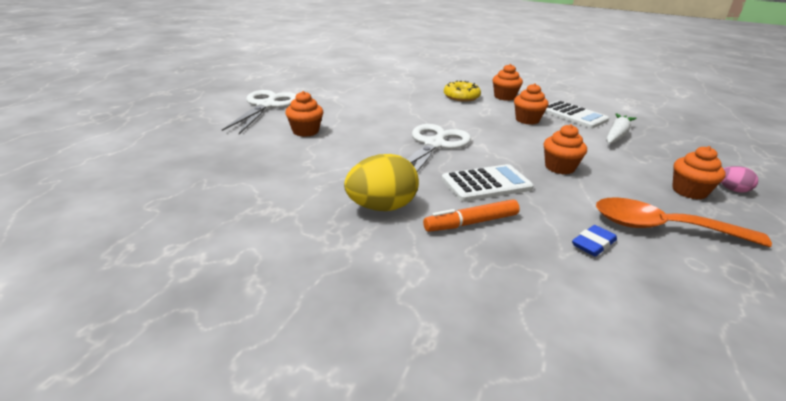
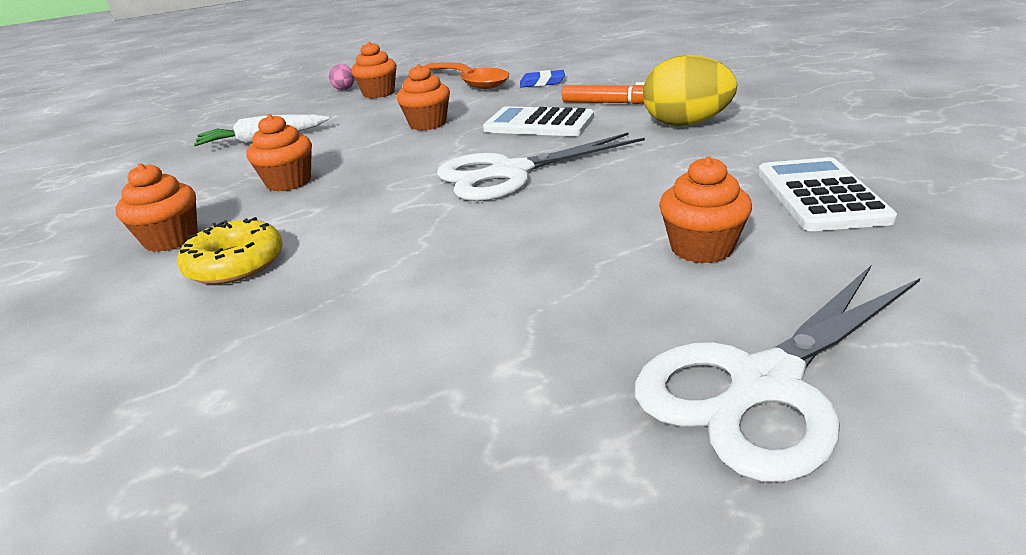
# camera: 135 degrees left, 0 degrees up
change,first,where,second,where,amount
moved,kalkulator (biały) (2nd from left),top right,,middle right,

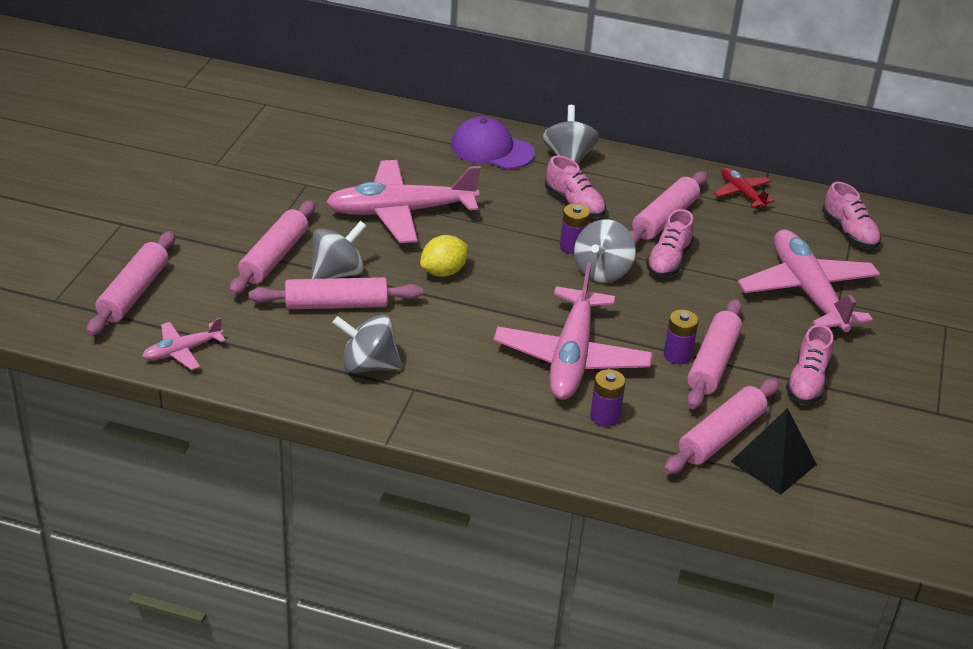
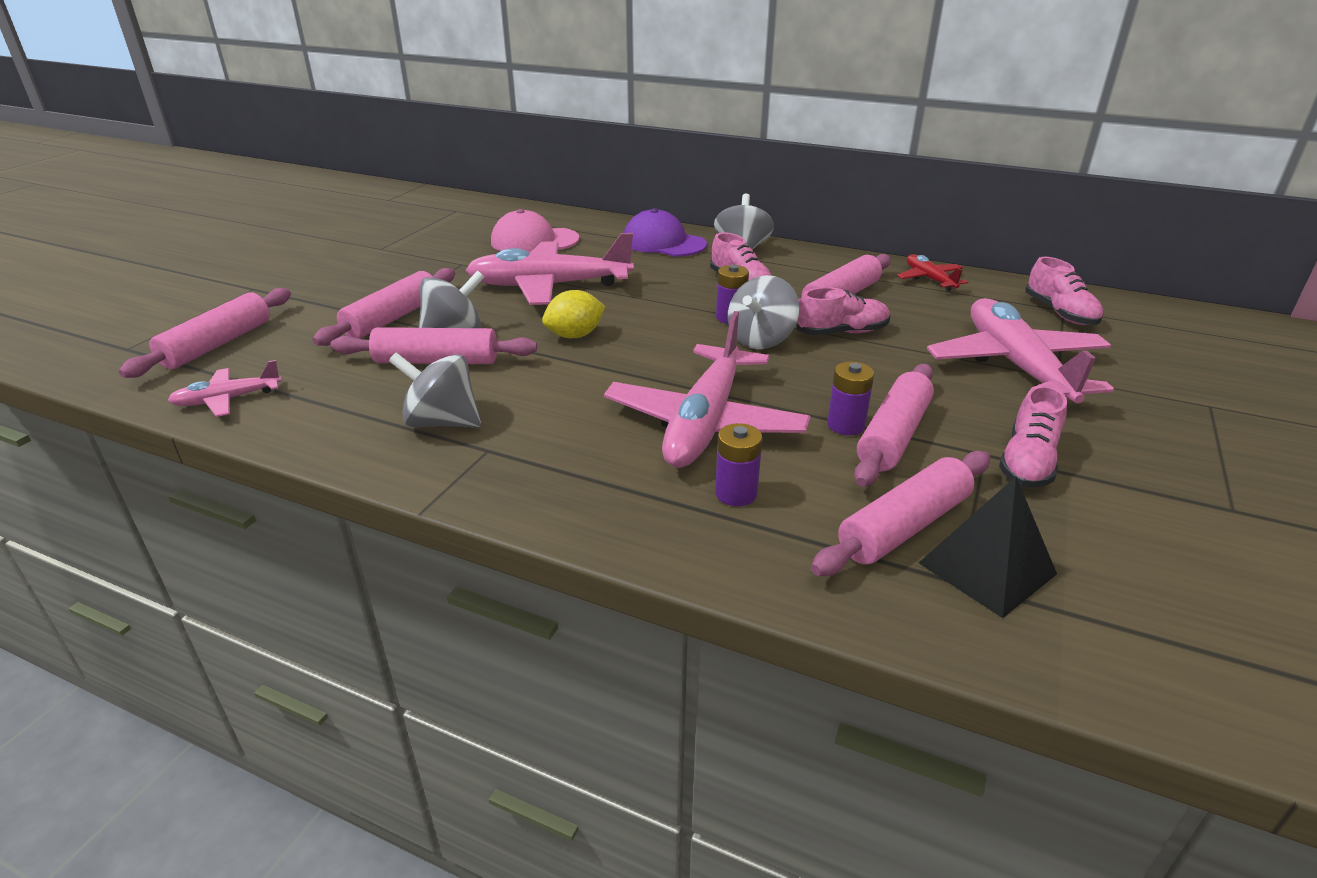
# camera: 10 degrees right, 5 degrees down
change,first,where,second,where,amount
turned,but (różowy) (2nd from left),middle right,,centre,135 degrees counterclockwise
added,,,czapka (różowy),top centre,

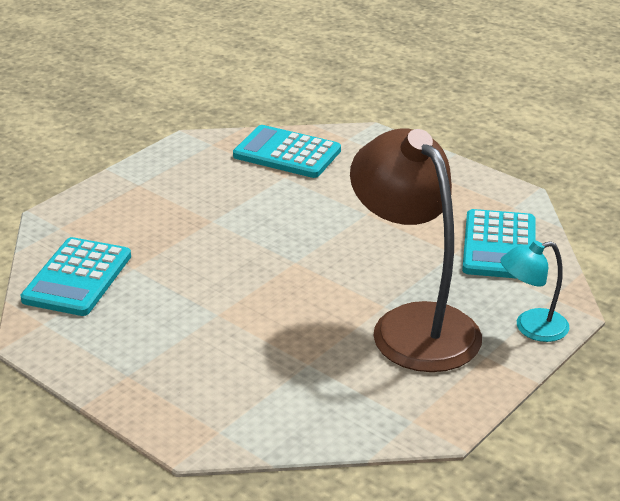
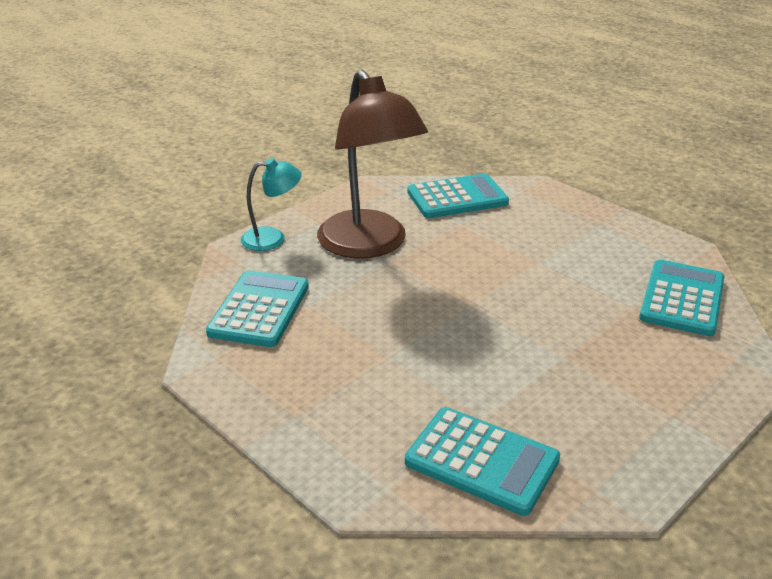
# camera: 175 degrees left, 0 degrees up
change,first,where,second,where,amount
added,,,kalkulator (turkusowy) (2nd from left),centre,

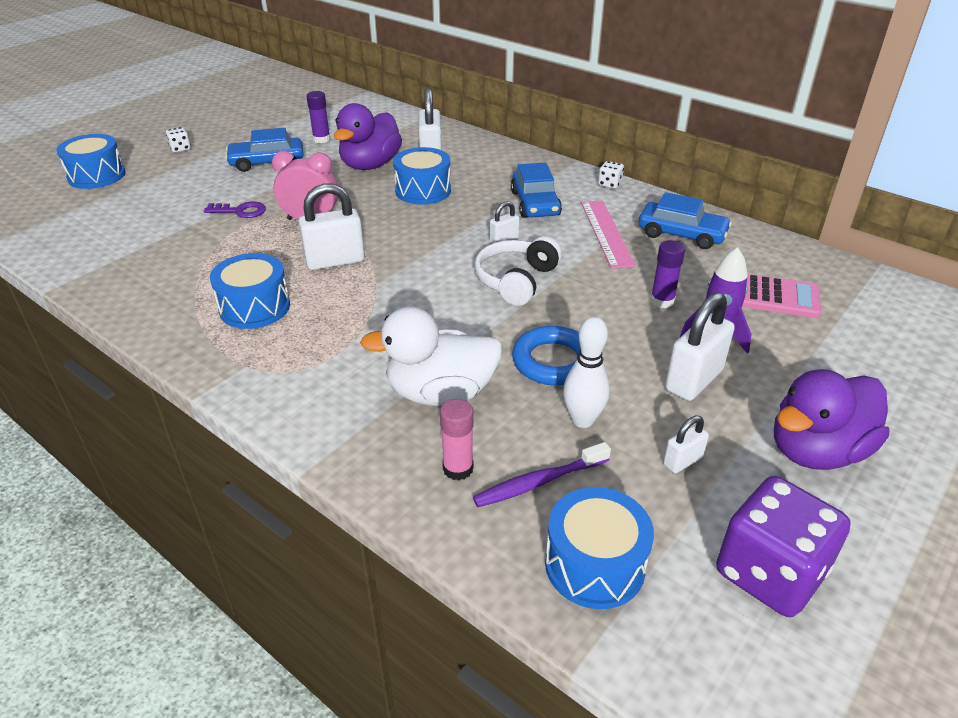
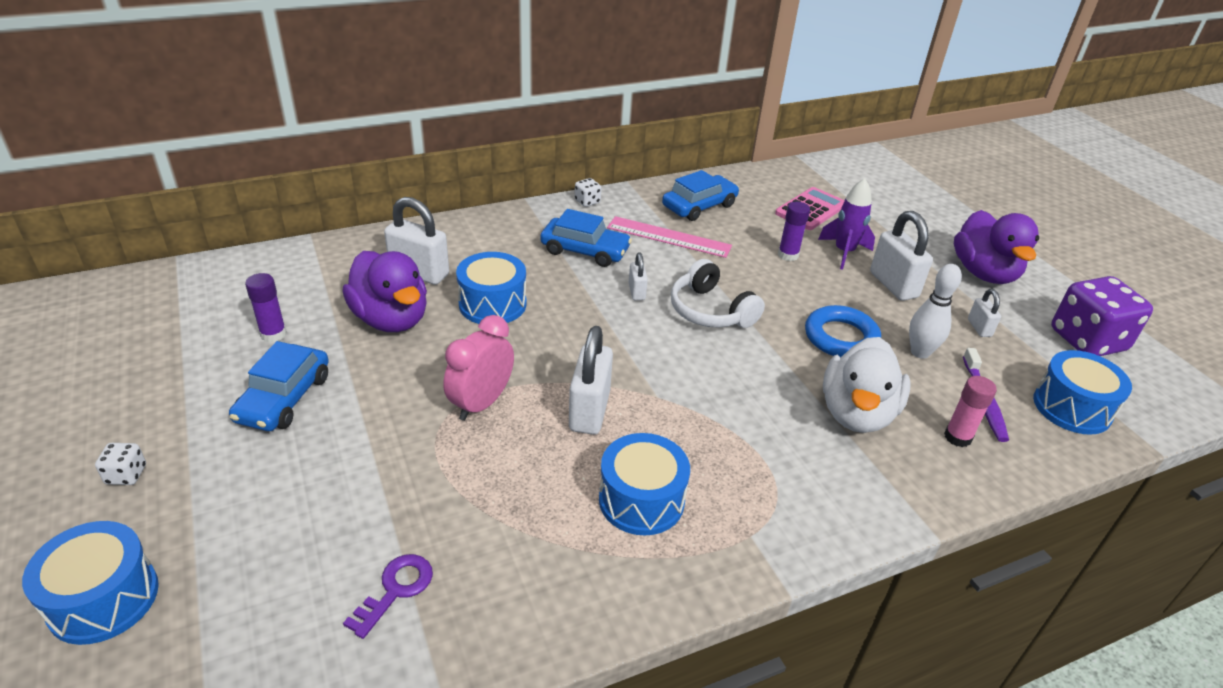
# camera: 65 degrees left, 0 degrees up
change,first,where,second,where,amount
moved,klucz (fioletowy),top left,,bottom left,

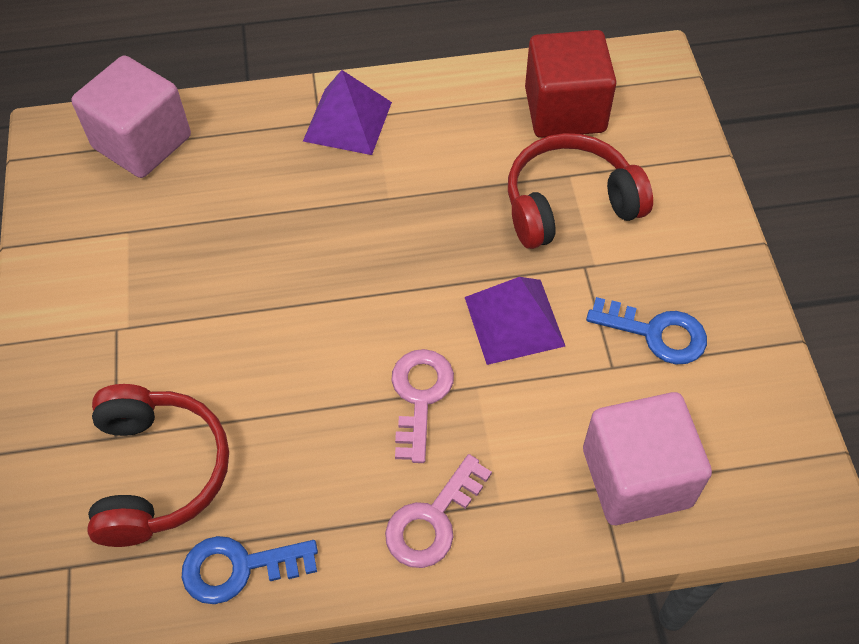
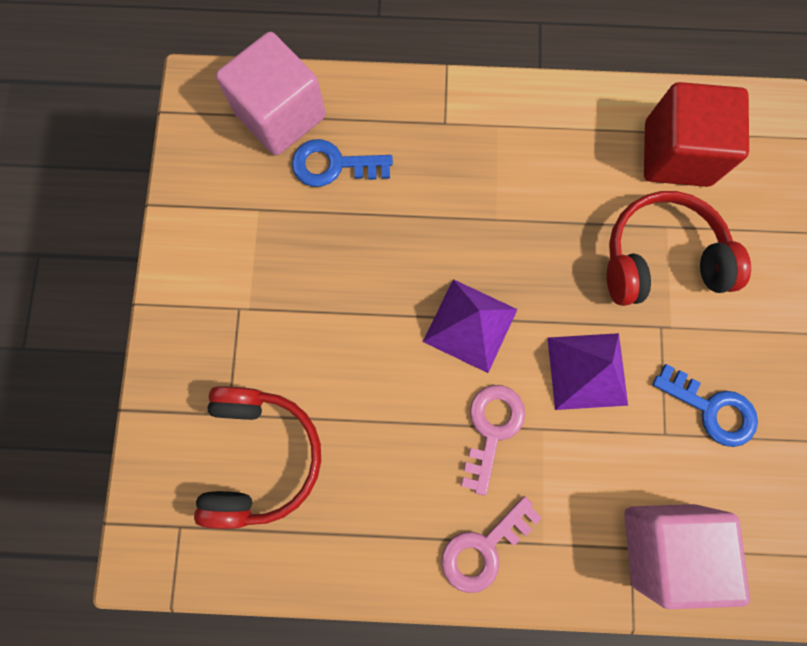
# camera: 10 degrees right, 20 degrees up
change,first,where,second,where,amount
moved,klucz (niebieski) (1st from left),bottom left,,top centre,
moved,piramida (fioletowy) (1st from left),top centre,,centre,

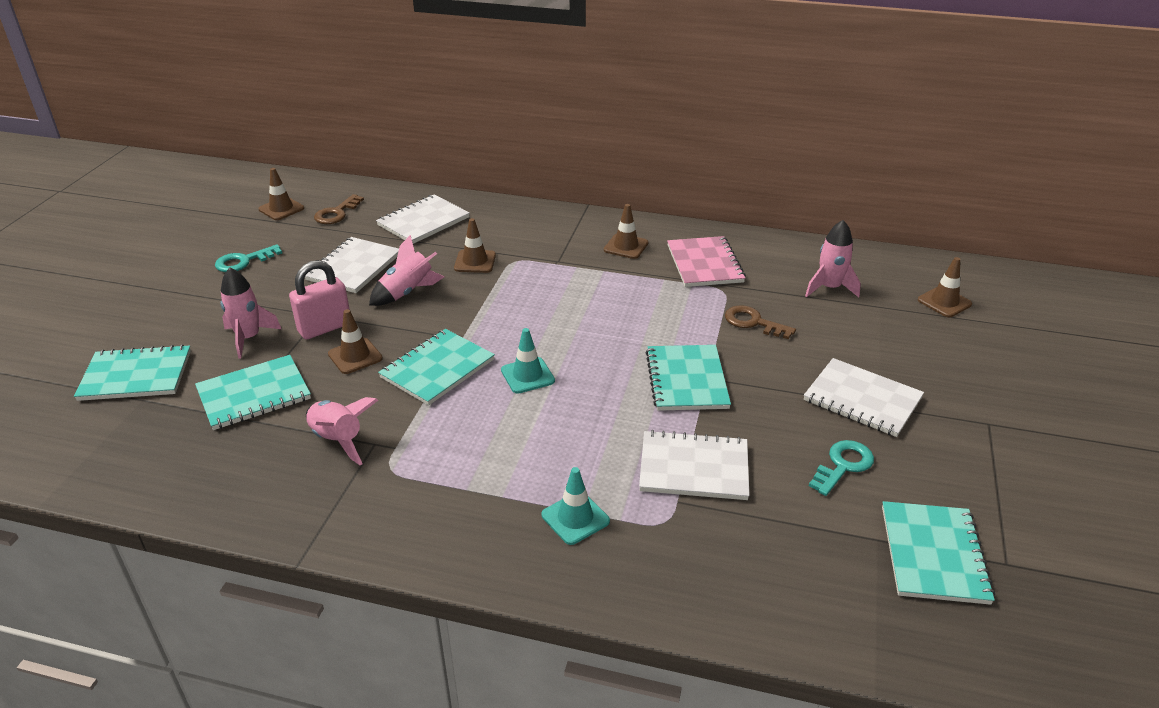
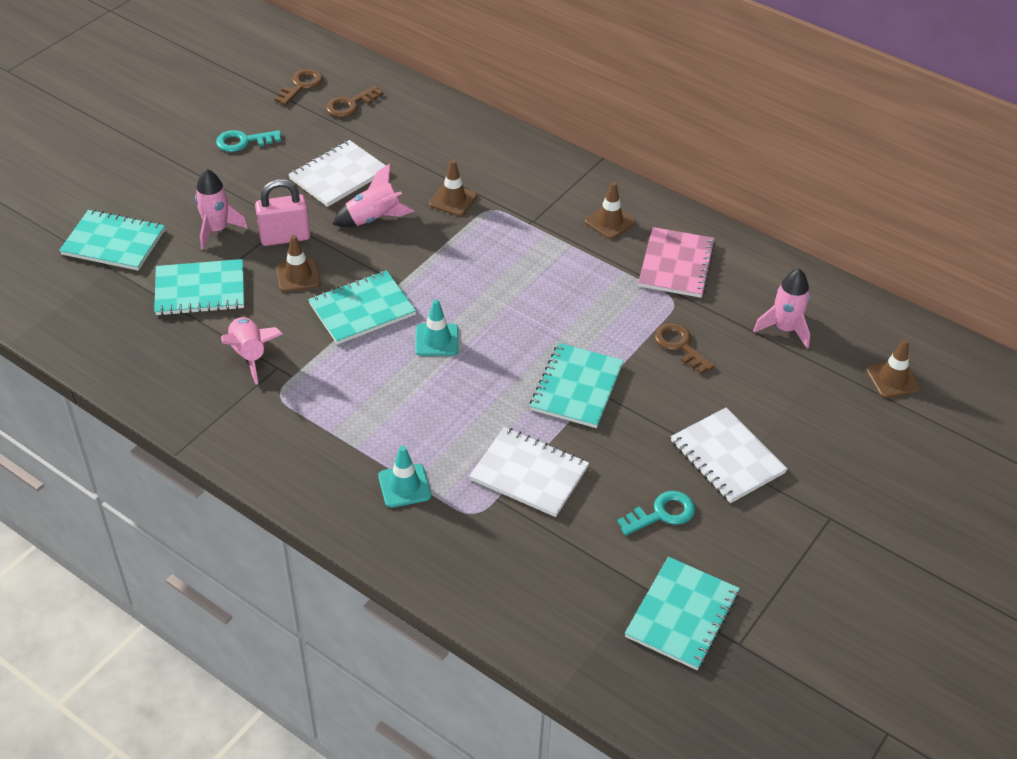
# camera: 20 degrees right, 10 degrees up
change,first,where,second,where,amount
replaced,pachołek (brązowy) (1st from left),top left,klucz (brązowy) (1st from left),top left,
removed,zeszyt (biały) (2nd from left),top centre,,,

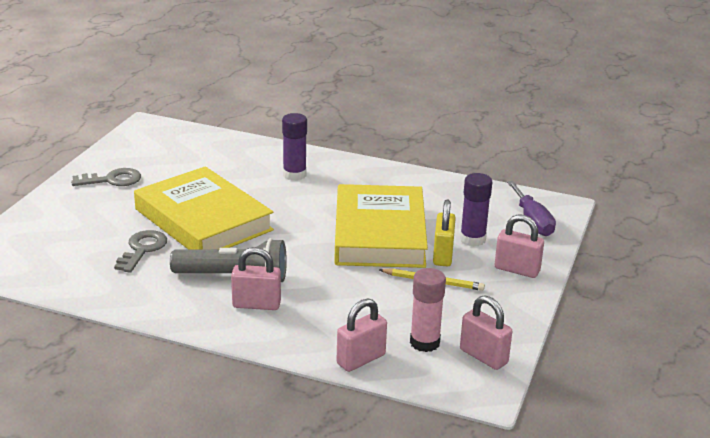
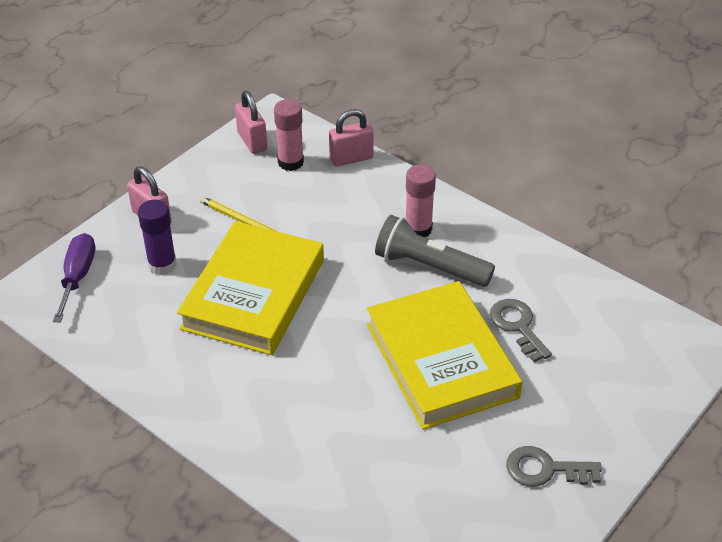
# camera: 160 degrees left, 15 degrees up
change,first,where,second,where,amount
turned,klucz (szary) (2nd from left in the first image),middle left,klucz (szary) (1st from left),middle right,120 degrees clockwise
replaced,kłódka (różowy) (1st from left),centre,klej w sztyfcie (różowy) (2nd from left),centre,
removed,klej w sztyfcie (fioletowy) (1st from left),centre,,,
removed,kłódka (żółty),centre,,,

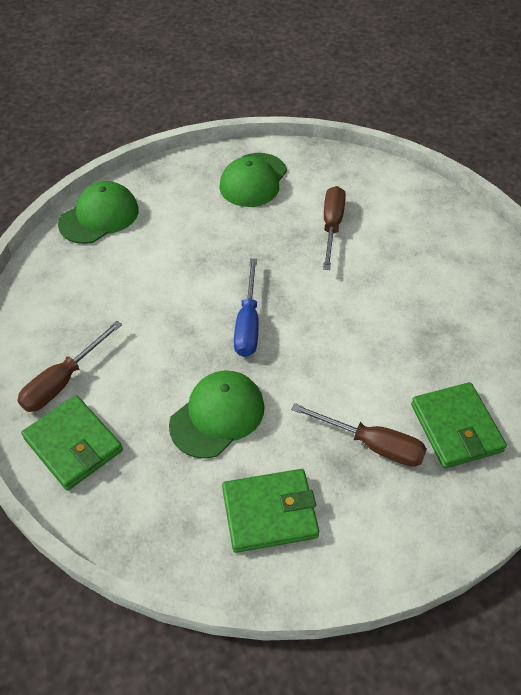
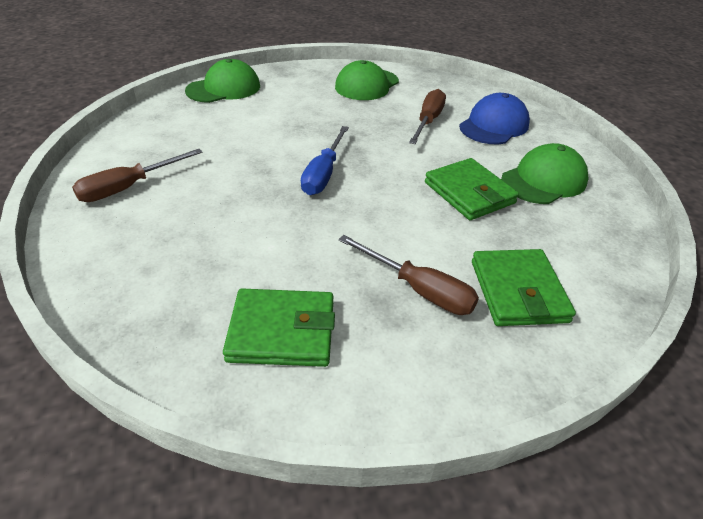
# camera: 10 degrees right, 10 degrees down
change,first,where,second,where,amount
moved,portfel (zielony) (1st from left in the first image),middle left,portfel (zielony) (2nd from left),middle right,
moved,czapka (zielony) (2nd from left in the first image),centre,czapka (zielony) (3rd from left),middle right,
added,,,czapka (niebieski),top right,

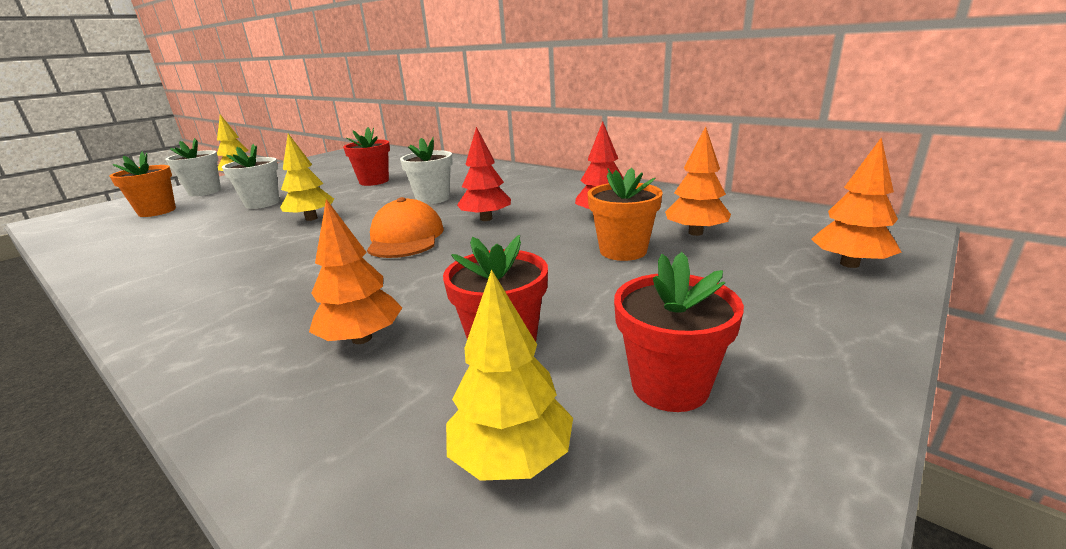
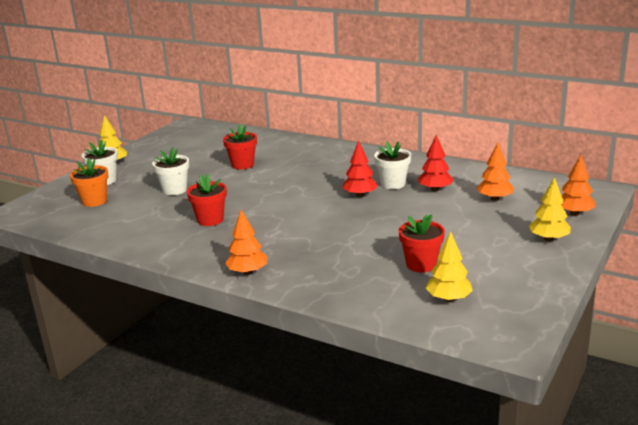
# camera: 10 degrees left, 0 degrees up
change,first,where,second,where,amount
moved,drzewko (żółty) (2nd from left in the first image),top left,drzewko (żółty) (3rd from left),middle right,
moved,drzewko (pomarańczowy) (1st from left),middle left,,centre,
removed,czapka (pomarańczowy),centre,,,
moved,doniczka (biały) (3rd from left),top centre,,centre,
removed,doniczka (pomarańczowy) (2nd from left),centre,,,
moved,doniczka (czerwony) (3rd from left in the first image),centre,doniczka (czerwony) (1st from left),middle left,

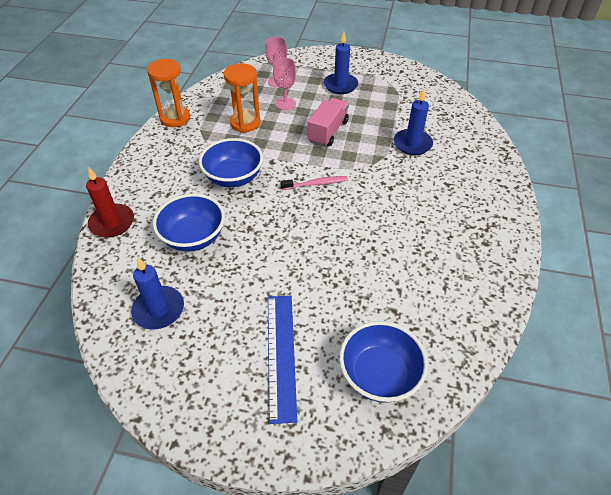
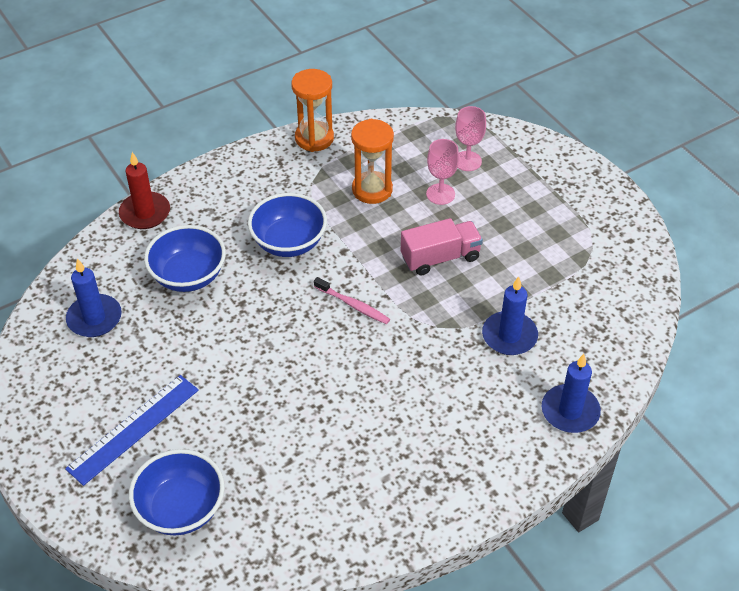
# camera: 45 degrees right, 0 degrees up
change,first,where,second,where,amount
moved,świeca (niebieski) (2nd from left in the first image),top centre,świeca (niebieski) (3rd from left),middle right,

